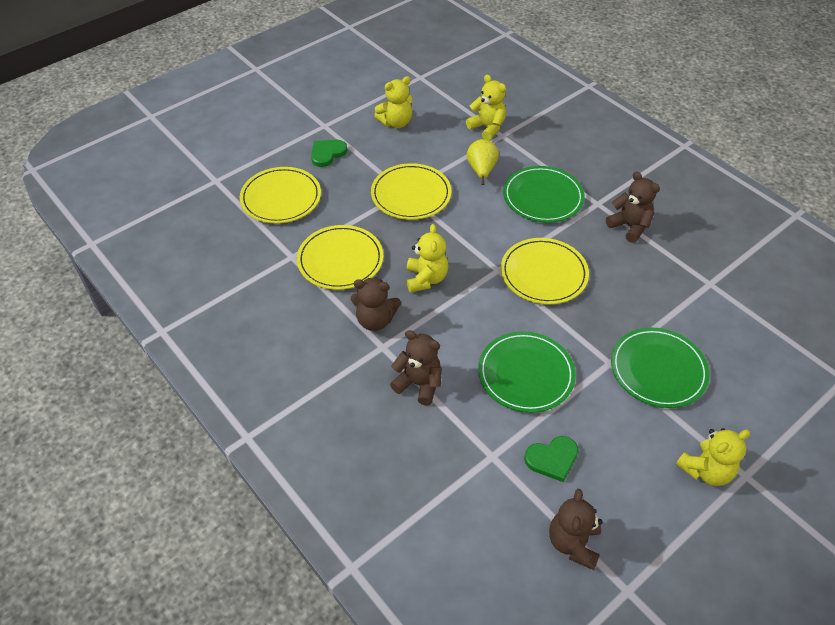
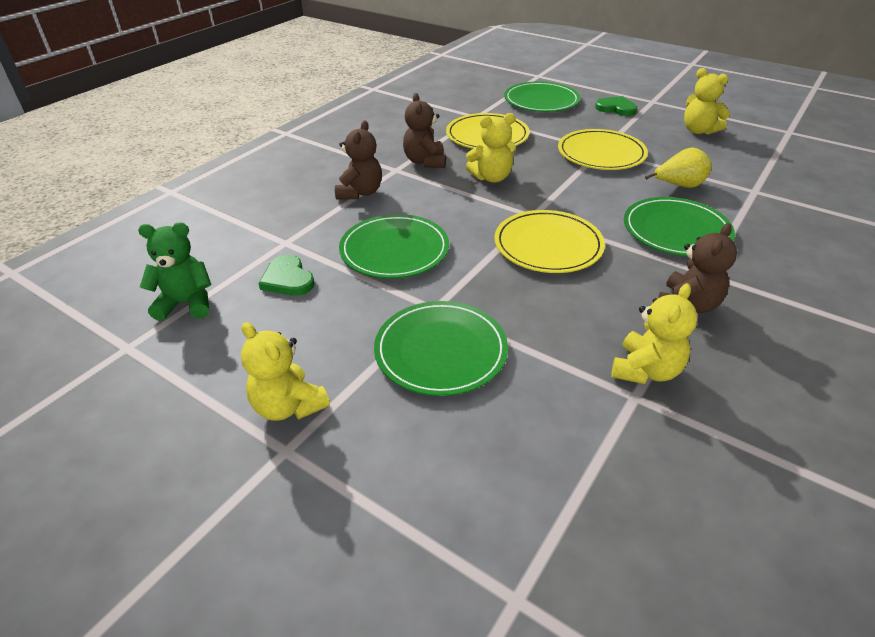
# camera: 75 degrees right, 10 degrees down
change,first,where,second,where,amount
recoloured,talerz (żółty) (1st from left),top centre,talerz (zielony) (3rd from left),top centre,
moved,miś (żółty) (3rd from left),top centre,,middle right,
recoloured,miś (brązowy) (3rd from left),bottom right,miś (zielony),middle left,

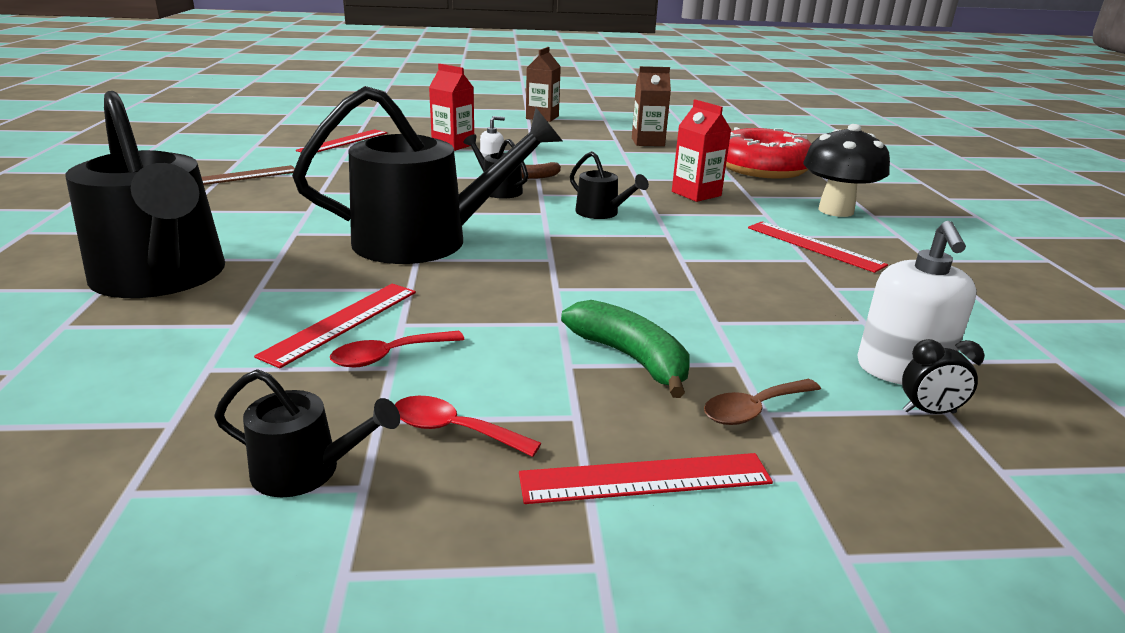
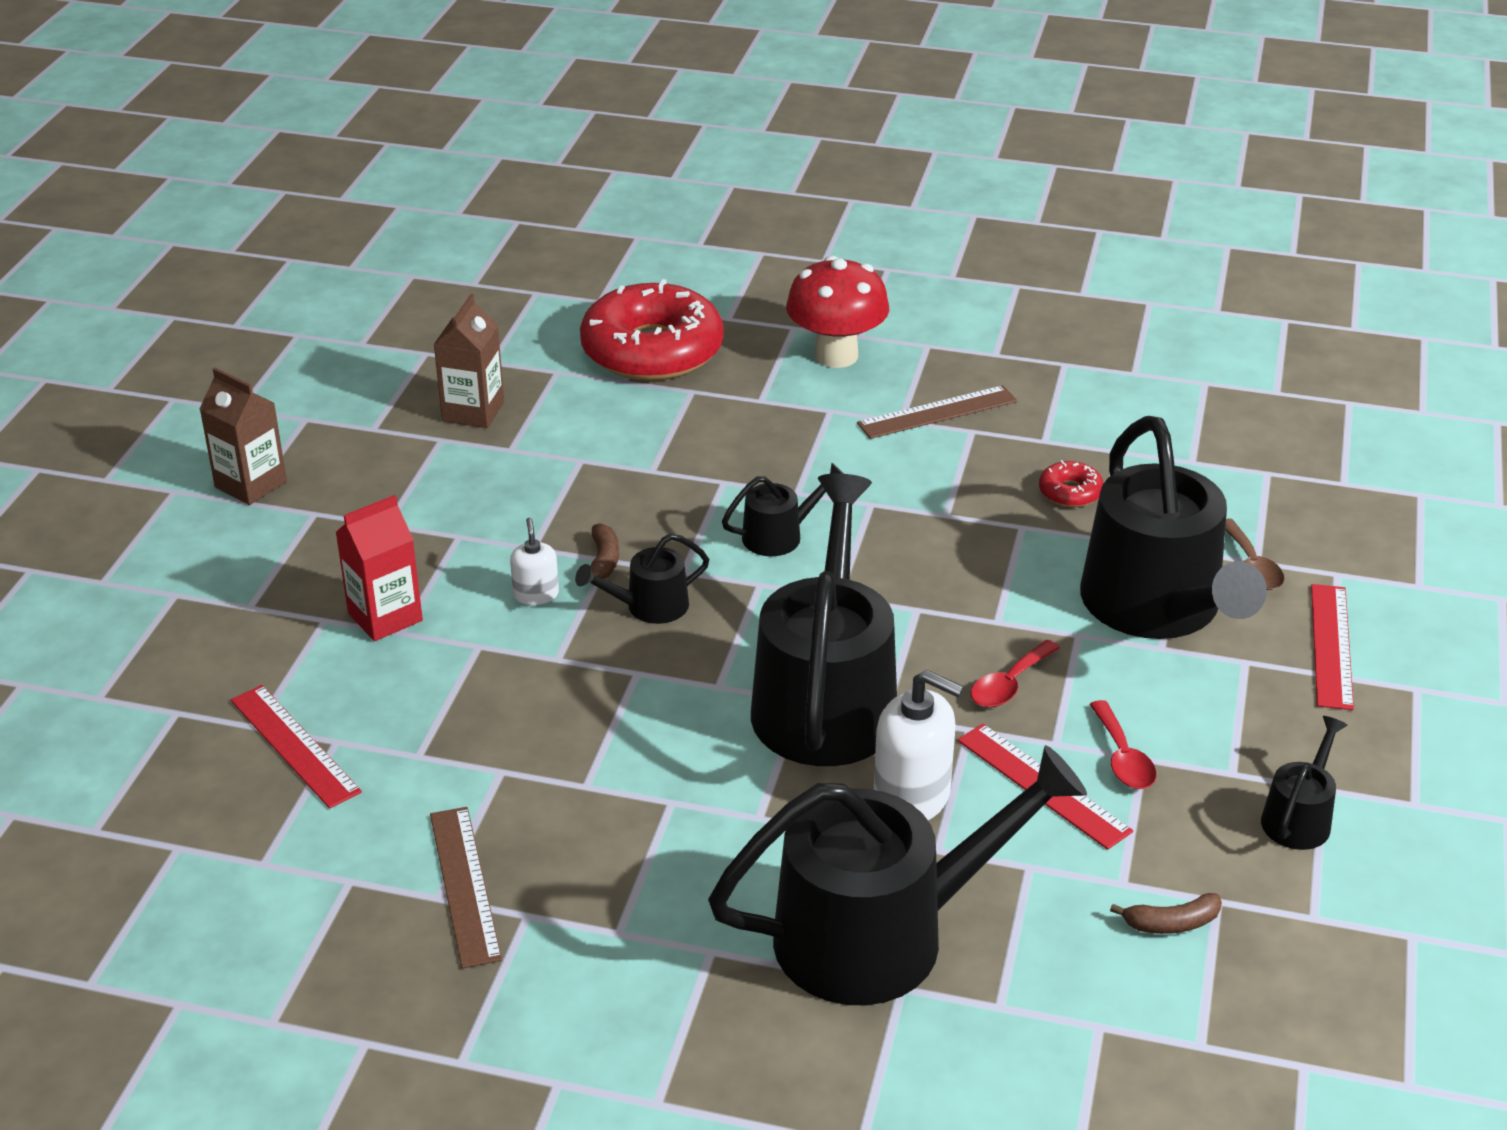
# camera: 70 degrees left, 10 degrees up
change,first,where,second,where,amount
moved,łyżka (czerwony) (2nd from left in the first image),bottom centre,łyżka (czerwony) (1st from left),middle right,
replaced,banan (zielony),centre,konewka (czarny) (5th from left),middle right,
removed,karton mleka (czerwony) (2nd from left),top centre,,,
recoloured,linijka (czerwony) (4th from left),middle right,linijka (brązowy) (2nd from left),centre,
recoloured,grzyb (czarny),top right,grzyb (czerwony),top centre,
moved,dozownik mydła (biały) (2nd from left),middle right,,centre,
removed,budzik (czarny),middle right,,,
added,,,donut (czerwony) (2nd from left),middle right,
added,,,banan (brązowy) (2nd from left),bottom right,

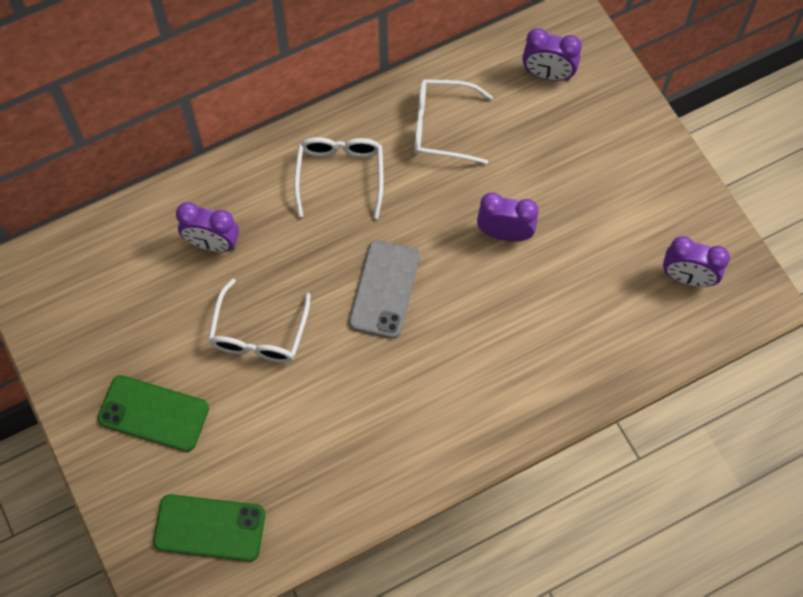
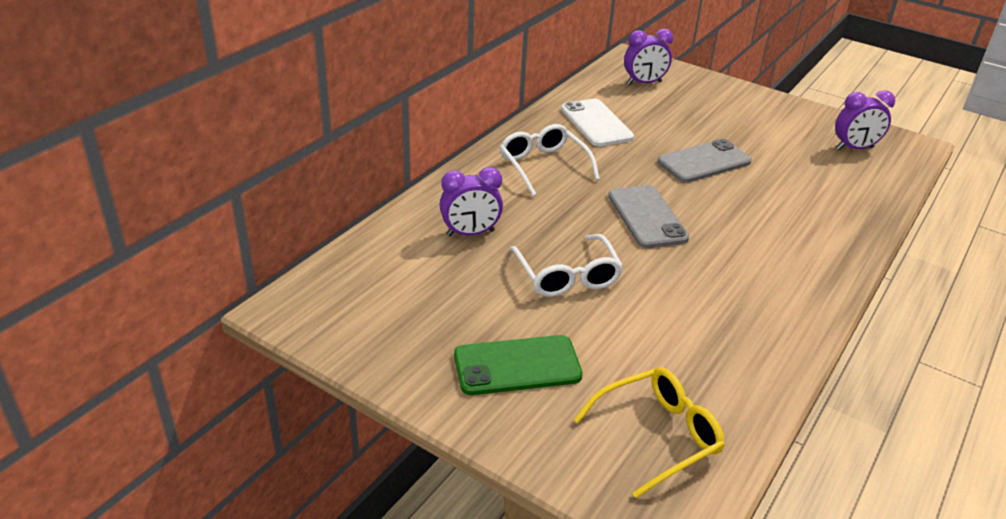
# camera: 30 degrees left, 30 degrees down
change,first,where,second,where,amount
replaced,telefon (zielony) (2nd from left),bottom left,okulary (żółty),bottom centre,
replaced,okulary (biały) (3rd from left),top centre,telefon (biały),top centre,
replaced,budzik (fioletowy) (2nd from left),centre,telefon (szary) (2nd from left),top right,

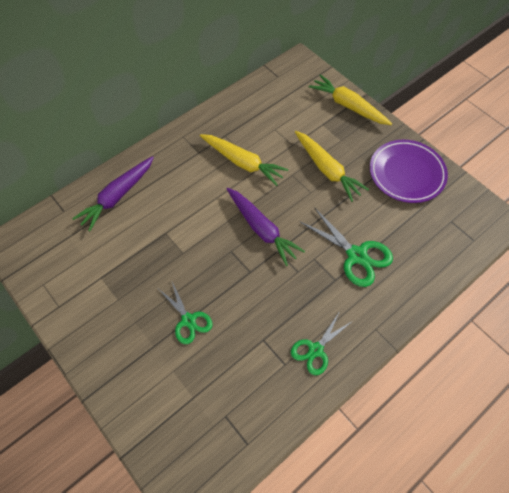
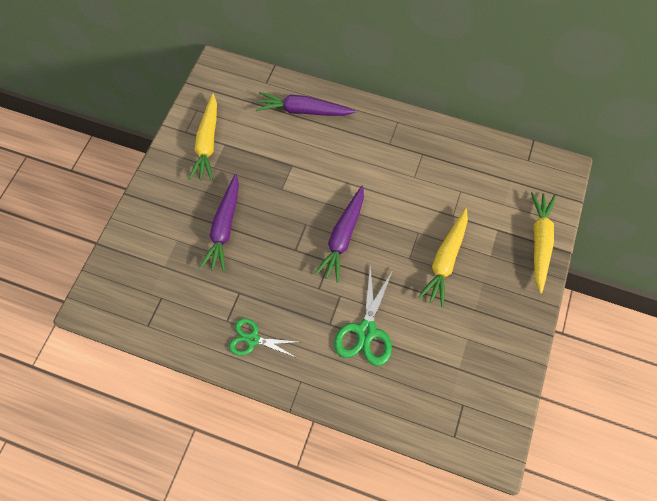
# camera: 60 degrees right, 5 degrees up
change,first,where,second,where,amount
replaced,nożyczki (zielony) (1st from left),centre,marchewka (fioletowy) (1st from left),centre,
moved,marchewka (żółty) (1st from left),top centre,,top left,
removed,talerz (fioletowy),middle right,,,

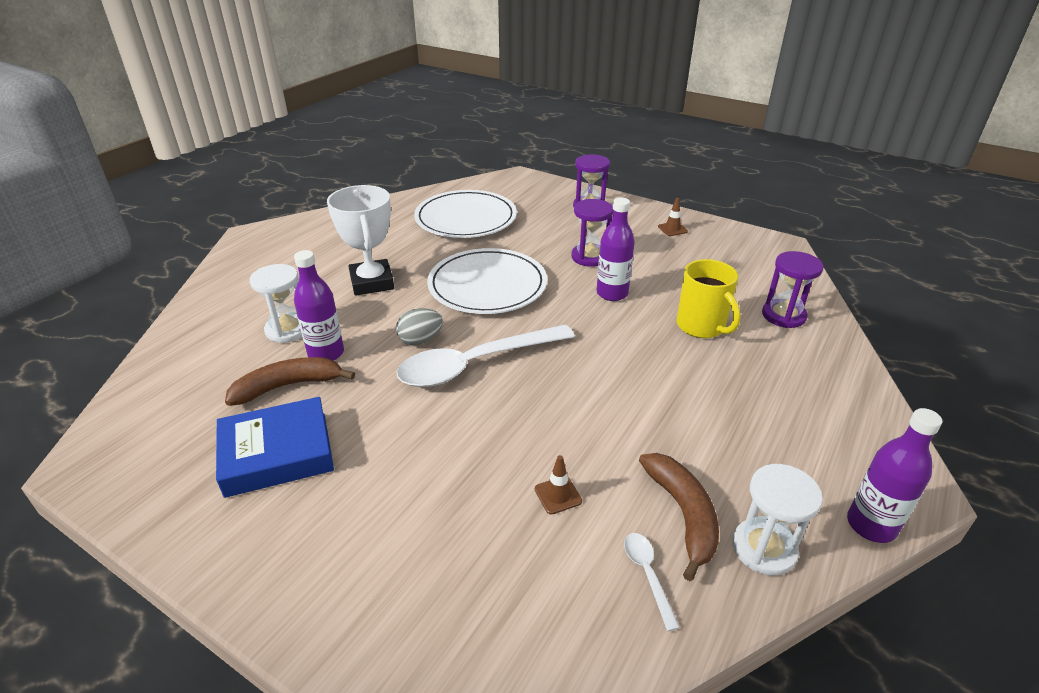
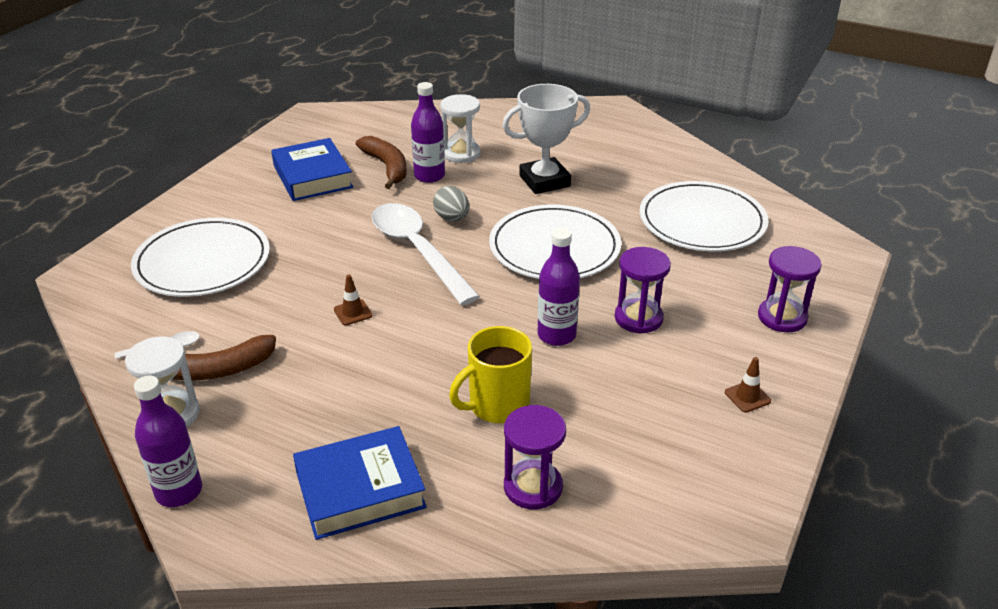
# camera: 85 degrees right, 0 degrees up
change,first,where,second,where,amount
moved,pachołek (brązowy) (1st from left),bottom centre,,centre,
added,,,talerz (biały) (1st from left),middle left,
added,,,książka (niebieski) (2nd from left),bottom centre,

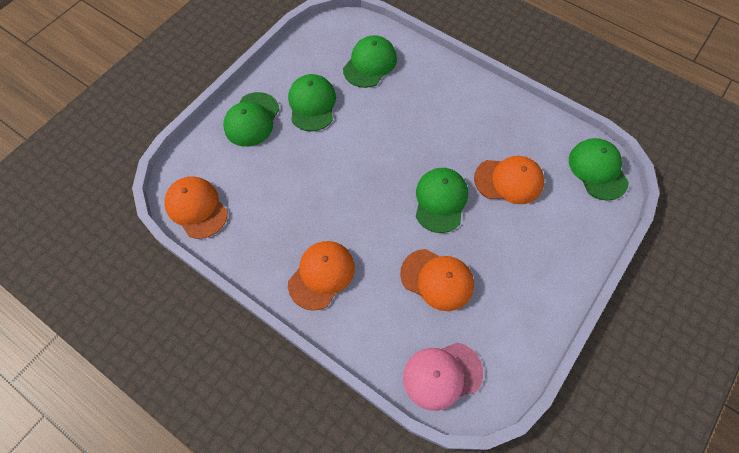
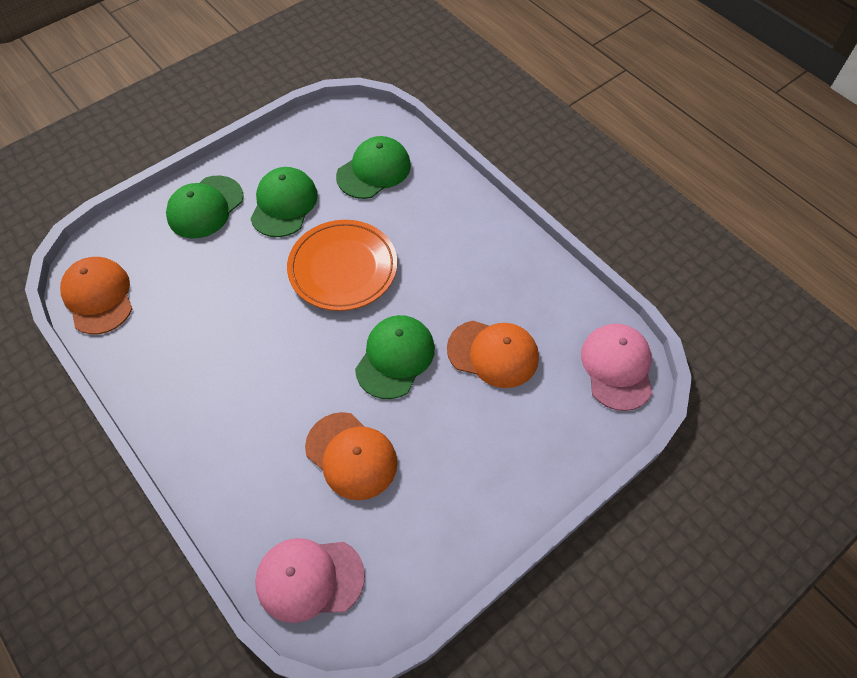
# camera: 15 degrees right, 5 degrees down
change,first,where,second,where,amount
removed,czapka (pomarańczowy) (2nd from left),centre,,,
recoloured,czapka (zielony) (5th from left),middle right,czapka (różowy) (2nd from left),middle right,
added,,,talerz (pomarańczowy),centre,

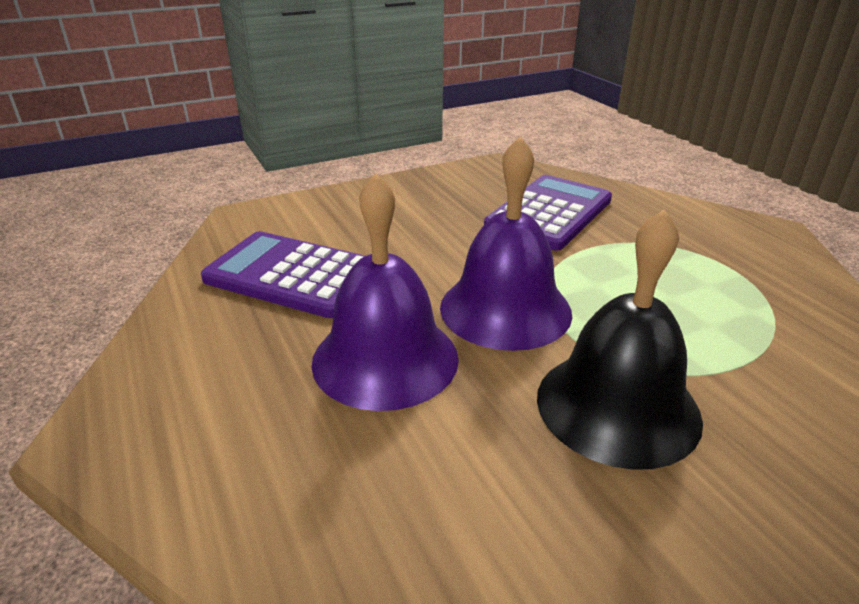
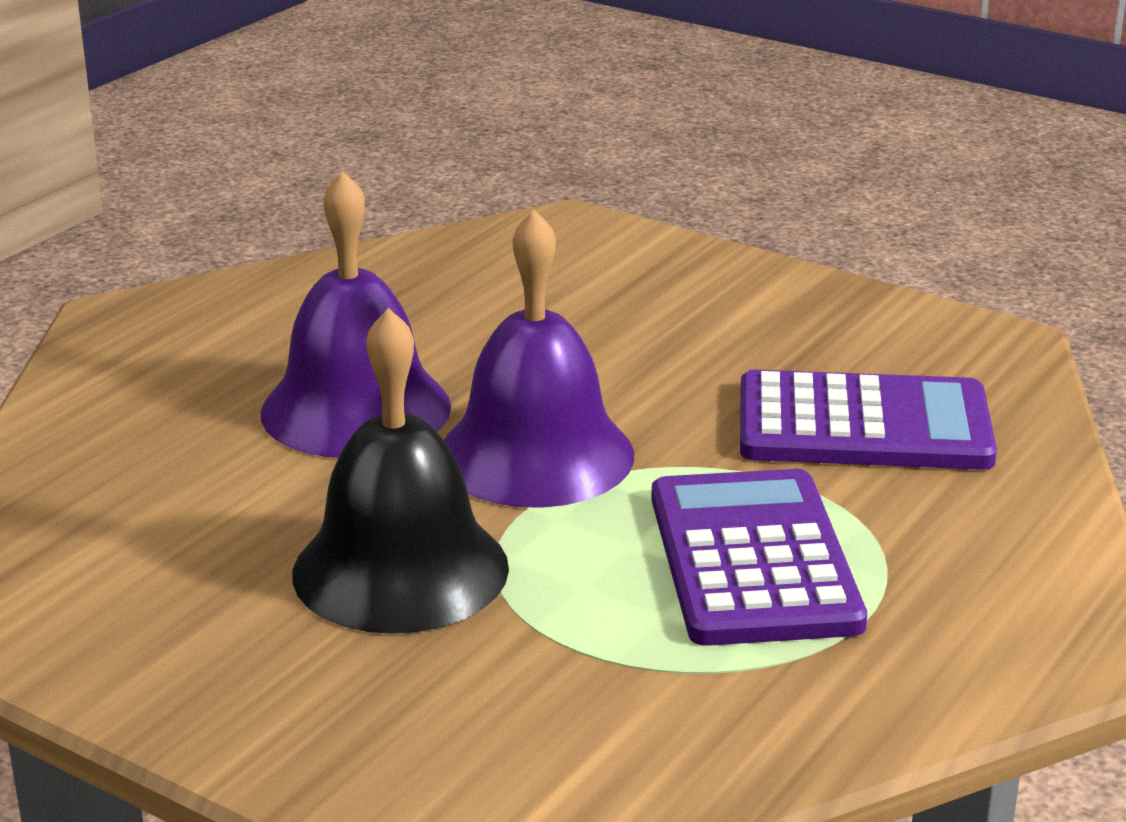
# camera: 60 degrees right, 5 degrees down
change,first,where,second,where,amount
moved,kalkulator (fioletowy) (1st from left),middle left,,bottom right,

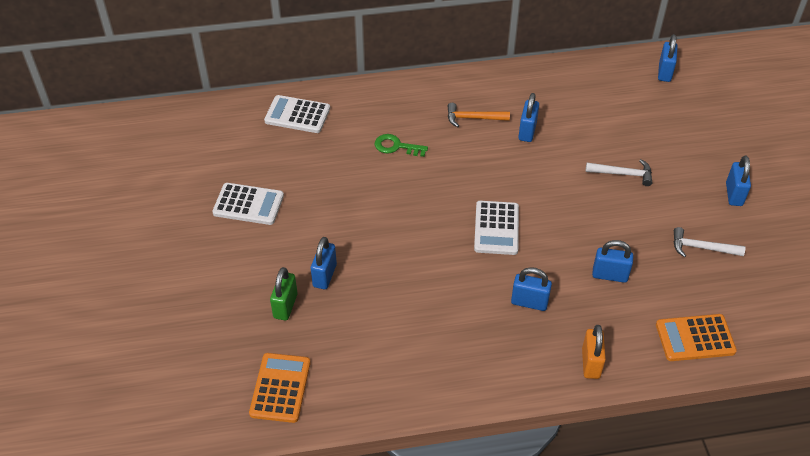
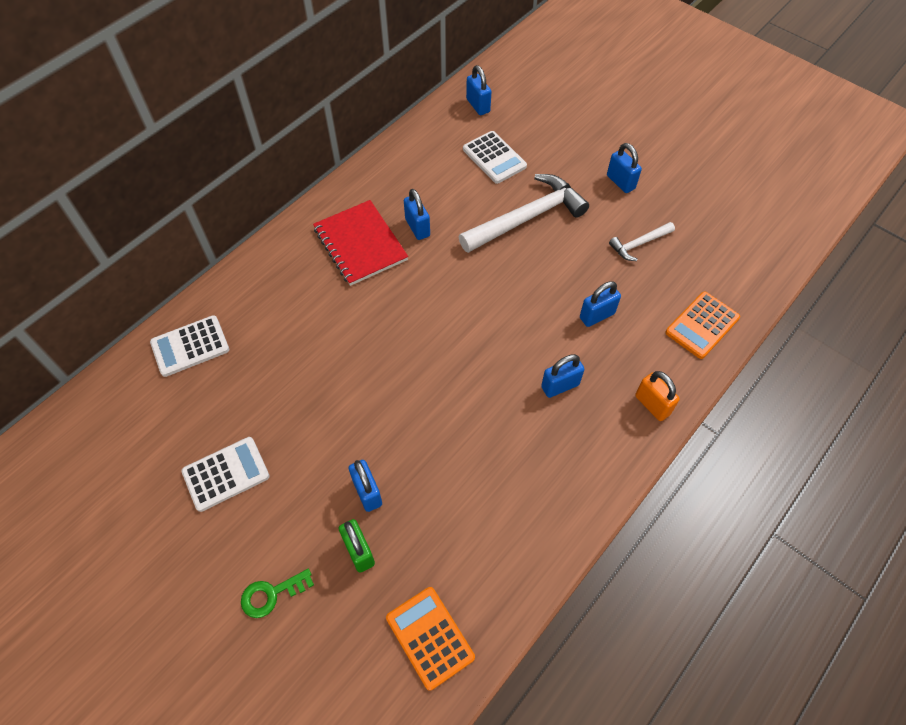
# camera: 40 degrees left, 10 degrees up
change,first,where,second,where,amount
moved,klucz (zielony),top centre,,bottom left,
replaced,młotek (pomarańczowy),top centre,zeszyt (czerwony),centre,
moved,kalkulator (biały) (3rd from left),centre,,top centre,
resized,młotek (biały) (1st from left),middle right,,top centre,x1.99

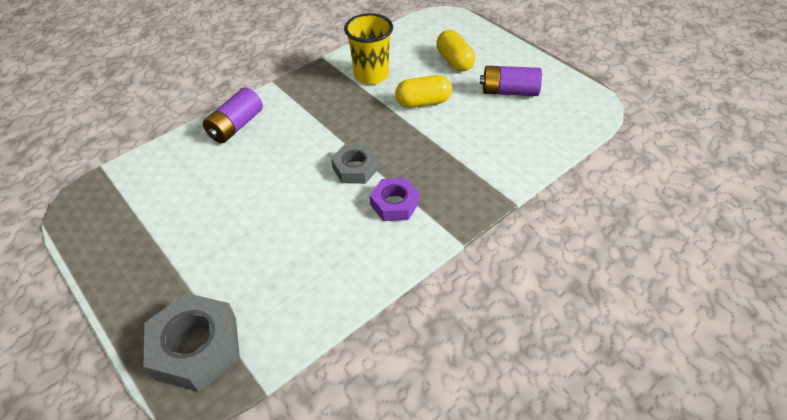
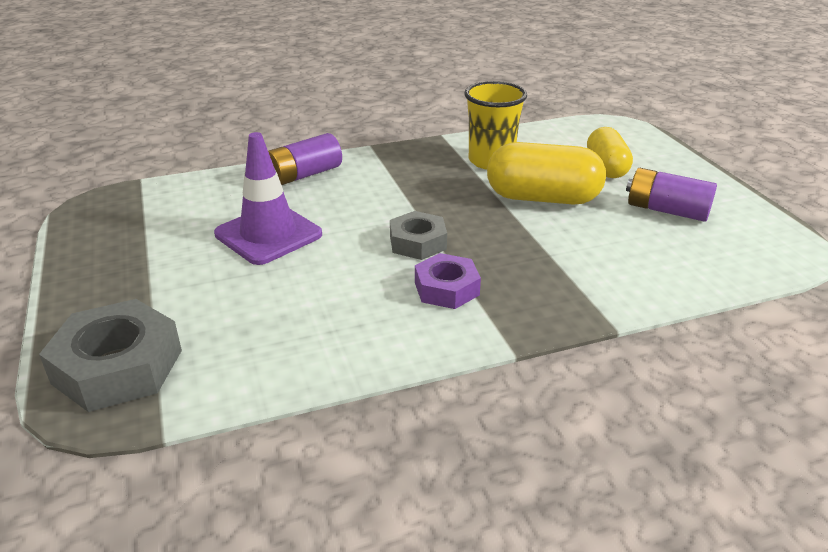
# camera: 20 degrees right, 15 degrees down
change,first,where,second,where,amount
resized,kapsułka (żółty) (1st from left),top centre,,top centre,x1.51
added,,,pachołek (fioletowy),middle left,

